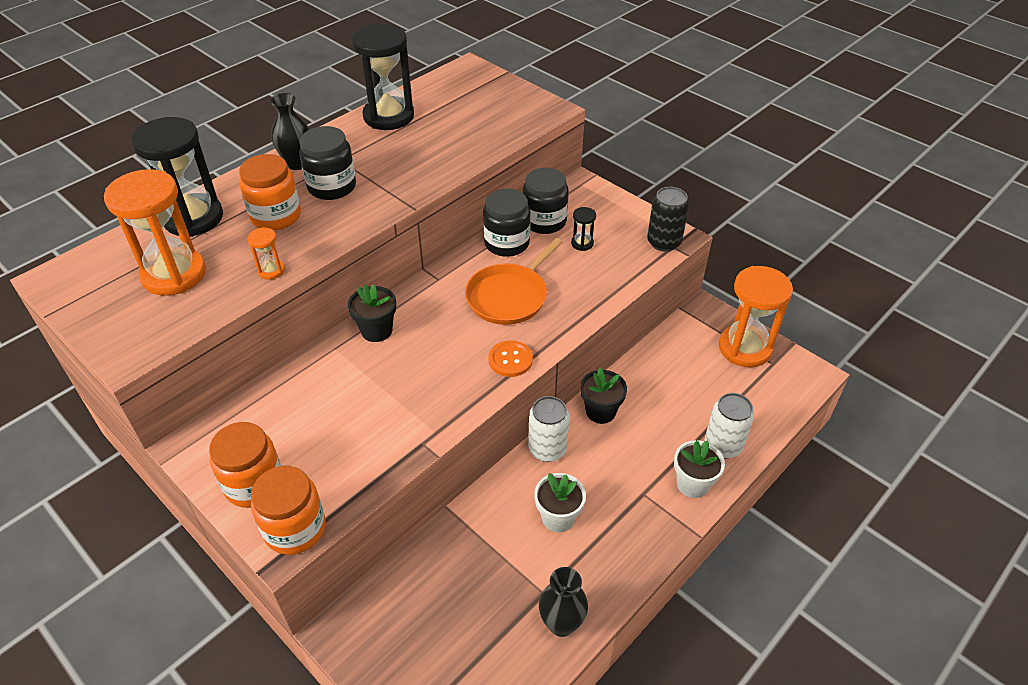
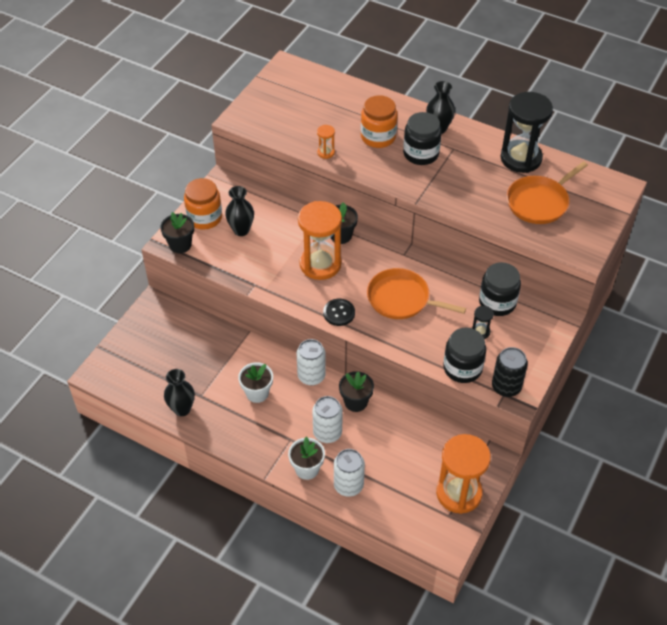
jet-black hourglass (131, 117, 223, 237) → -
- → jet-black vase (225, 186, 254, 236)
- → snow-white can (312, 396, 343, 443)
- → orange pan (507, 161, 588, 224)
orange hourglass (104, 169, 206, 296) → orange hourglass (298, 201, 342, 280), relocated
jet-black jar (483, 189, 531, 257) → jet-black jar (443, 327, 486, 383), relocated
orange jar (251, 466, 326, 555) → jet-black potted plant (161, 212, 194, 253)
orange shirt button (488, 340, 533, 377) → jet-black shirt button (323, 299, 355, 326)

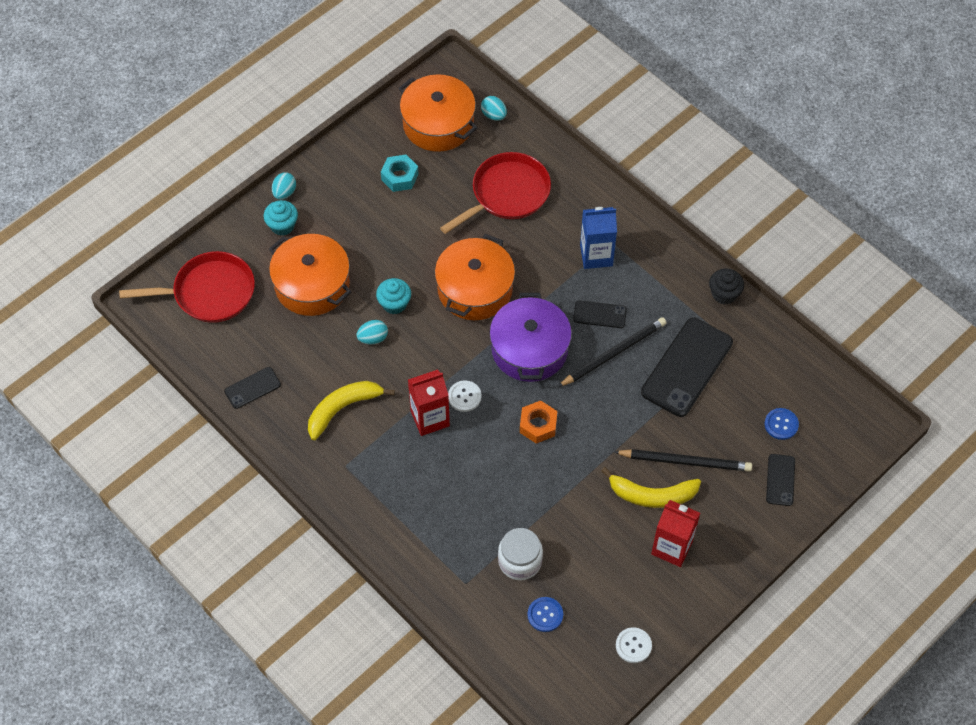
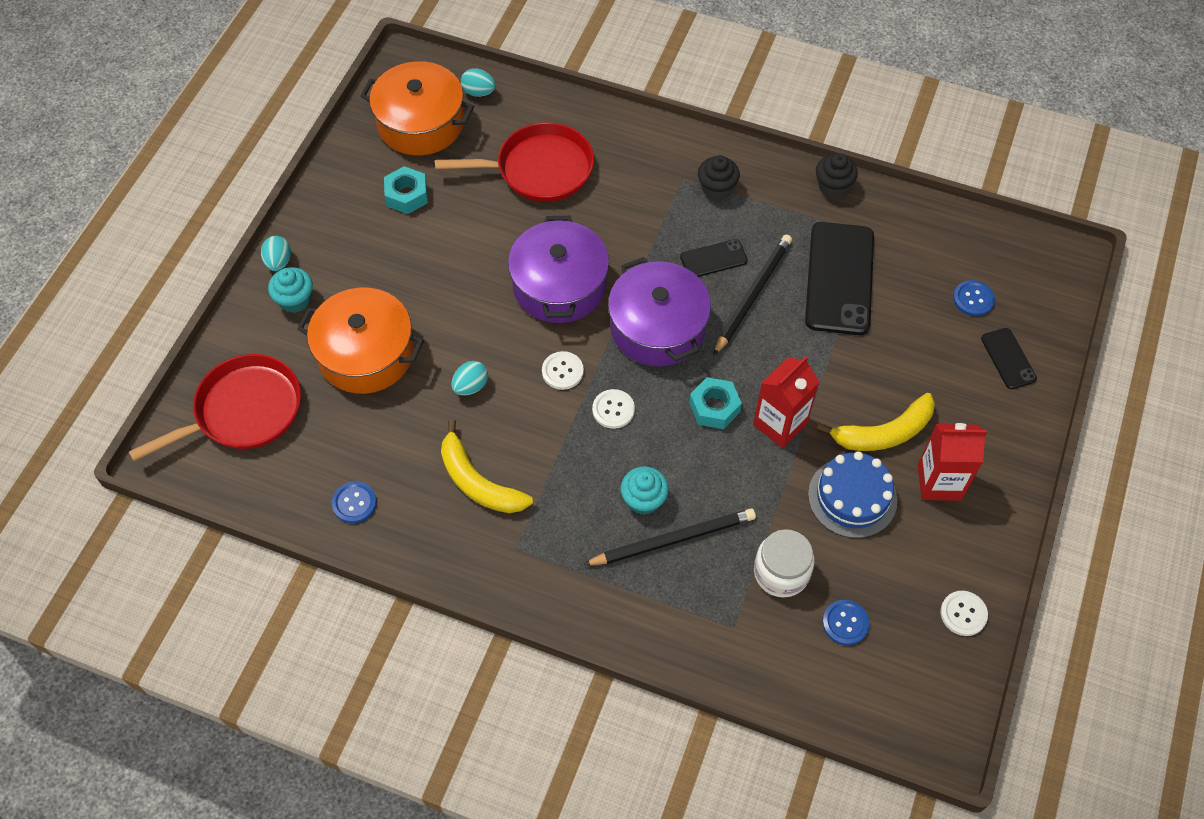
cobalt milk carton (580, 207, 617, 269) → -
- → snow-white shirt button (542, 351, 584, 390)
- → jet-black muffin (698, 155, 740, 200)
- → cobalt layer cake (808, 451, 897, 538)
teal muffin (376, 278, 411, 314) → teal muffin (621, 466, 669, 515), relocated
scarlet milk carton (408, 369, 450, 436) → scarlet milk carton (753, 357, 819, 448), relocated
jet-black wooden pencil (614, 449, 752, 472) → jet-black wooden pencil (583, 508, 756, 565), relocated
jet-black phone (224, 367, 281, 409) → cobalt shirt button (332, 481, 377, 523)
orange cooking pot (435, 234, 515, 320) → royal purple cooking pot (508, 216, 609, 323)
orange hex nut (520, 401, 557, 444) → teal hex nut (689, 377, 742, 429)
bright yellow toy banana (308, 381, 395, 440) → bright yellow toy banana (441, 419, 533, 513), 75 degrees counterclockwise
scarlet pan (440, 152, 551, 234) → scarlet pan (435, 122, 594, 202), 60 degrees clockwise

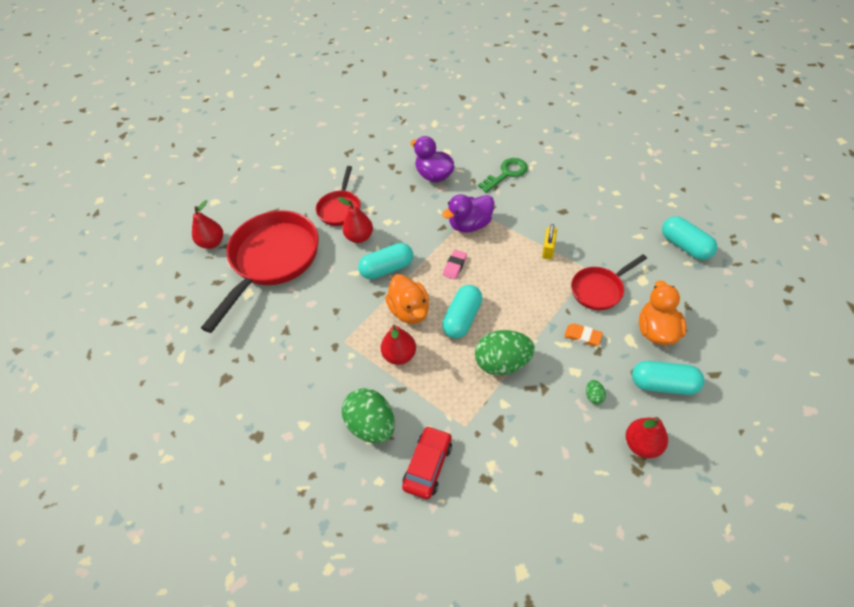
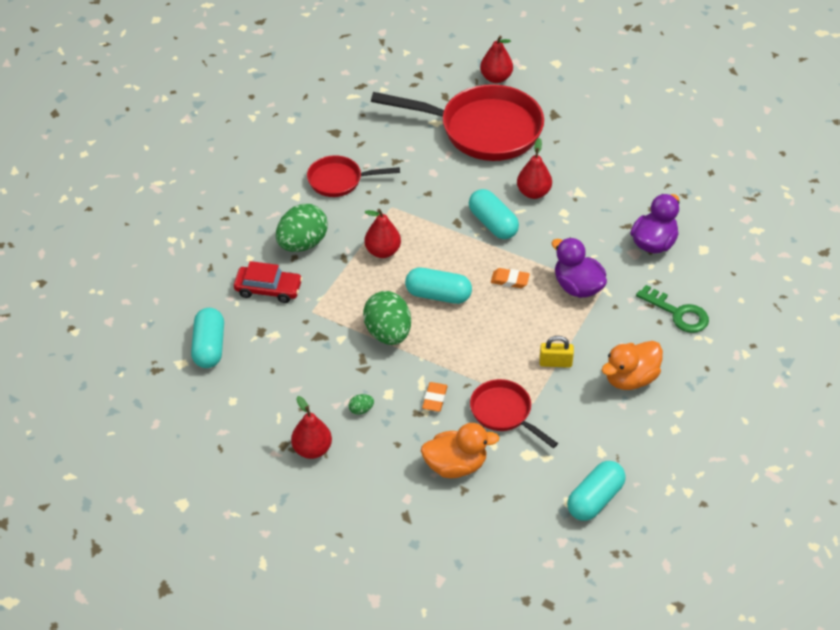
scarlet pan (316, 166, 360, 226) → scarlet pan (307, 155, 400, 197), relocated
orange toy duck (385, 274, 429, 324) → orange toy duck (602, 341, 663, 390), relocated
teal pill shape (632, 361, 705, 395) → teal pill shape (191, 308, 224, 368), relocated
pink eraser (443, 250, 467, 280) → orange eraser (491, 268, 530, 288)

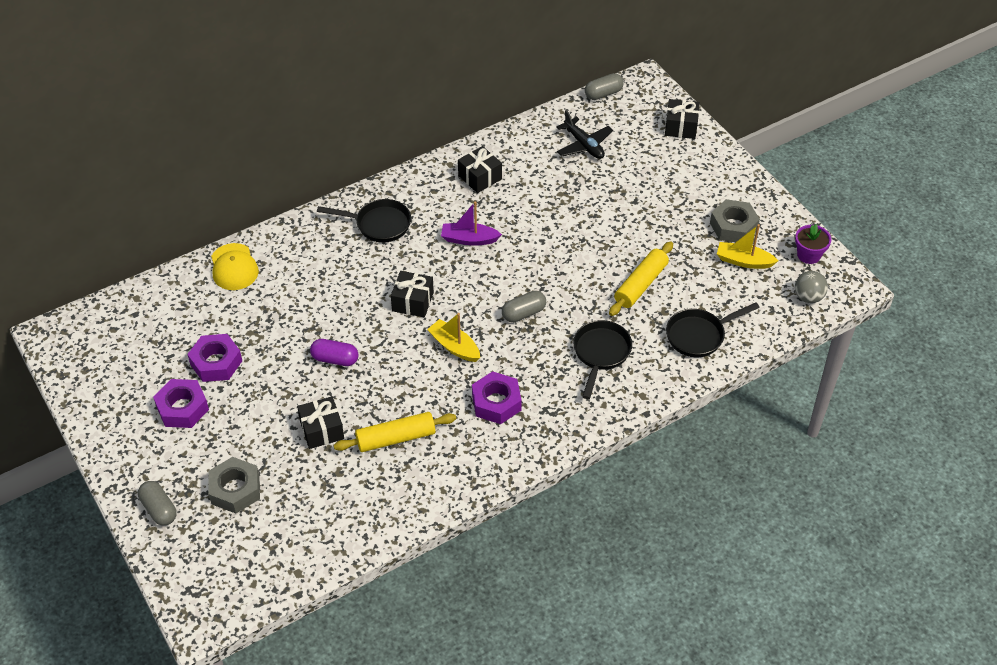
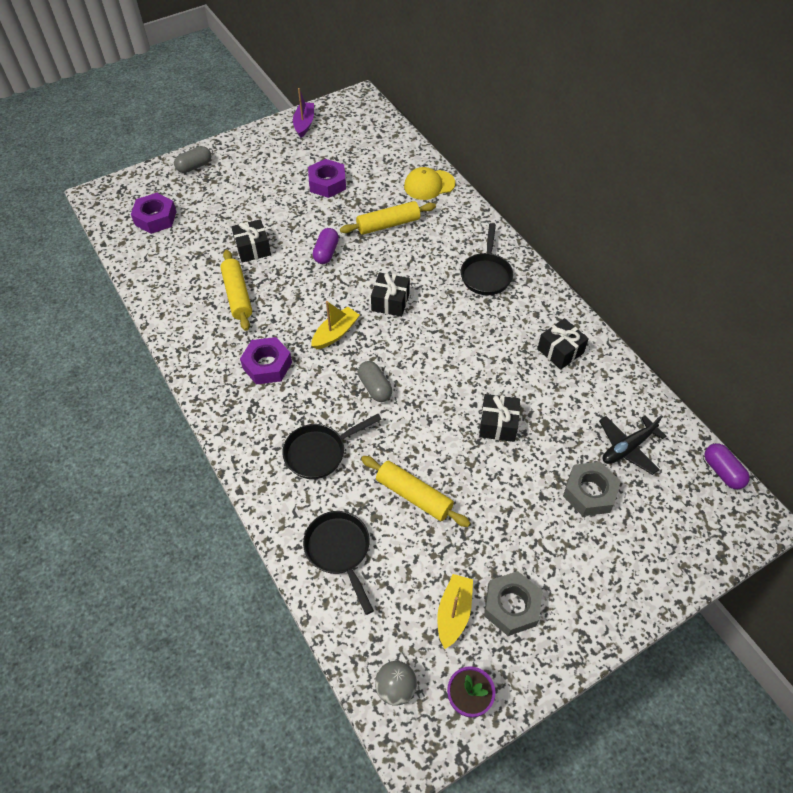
- → bright yellow dough roller (340, 201, 436, 235)
royal purple hex nut (153, 379, 209, 428) → royal purple hex nut (131, 193, 176, 234), relocated
ash-grey hex nut (208, 457, 260, 513) → ash-grey hex nut (563, 462, 621, 516), relocated
royal purple toy boat (441, 201, 502, 246) → royal purple toy boat (293, 88, 314, 138), relocated
jet-black present (665, 99, 700, 139) → jet-black present (479, 394, 520, 442), relocated
ash-grey pill shape (585, 73, 624, 100) → royal purple pill shape (704, 443, 750, 489)
jet-black pan (573, 320, 632, 399) → jet-black pan (283, 414, 381, 479), 135 degrees clockwise

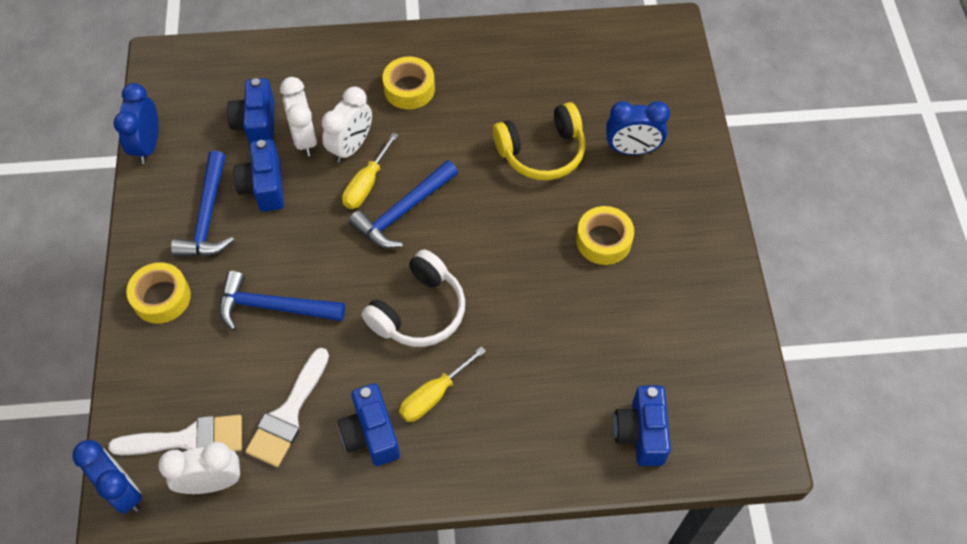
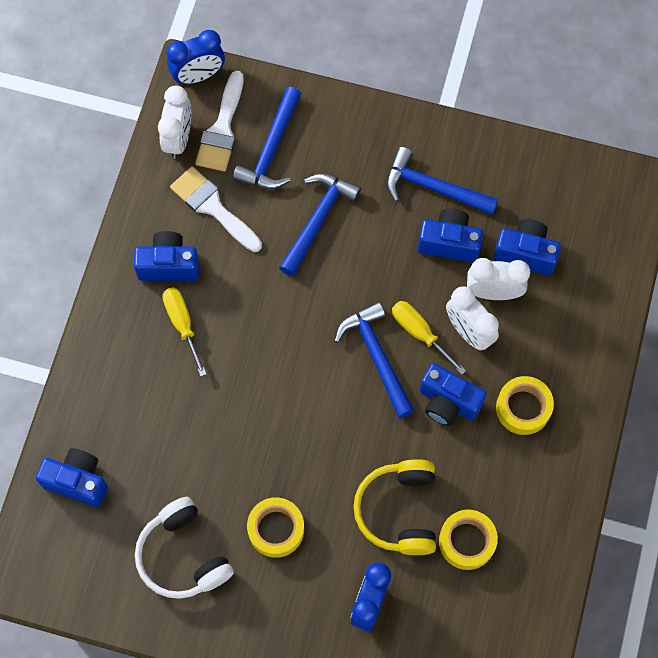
cobalt clock (113, 83, 159, 164) → -
- → cobalt carpenter's hammer (233, 87, 301, 189)
- → cobalt compact camera (420, 363, 487, 426)
bright yellow sticky tape (126, 262, 191, 324) → bright yellow sticky tape (439, 510, 498, 570), relocated
snow-white over-ear headphones (362, 249, 465, 347) → snow-white over-ear headphones (135, 497, 234, 599), relocated

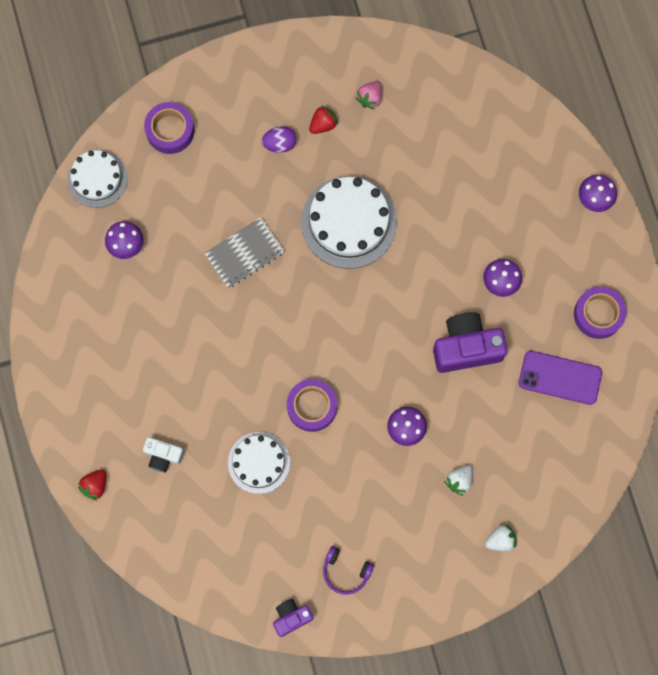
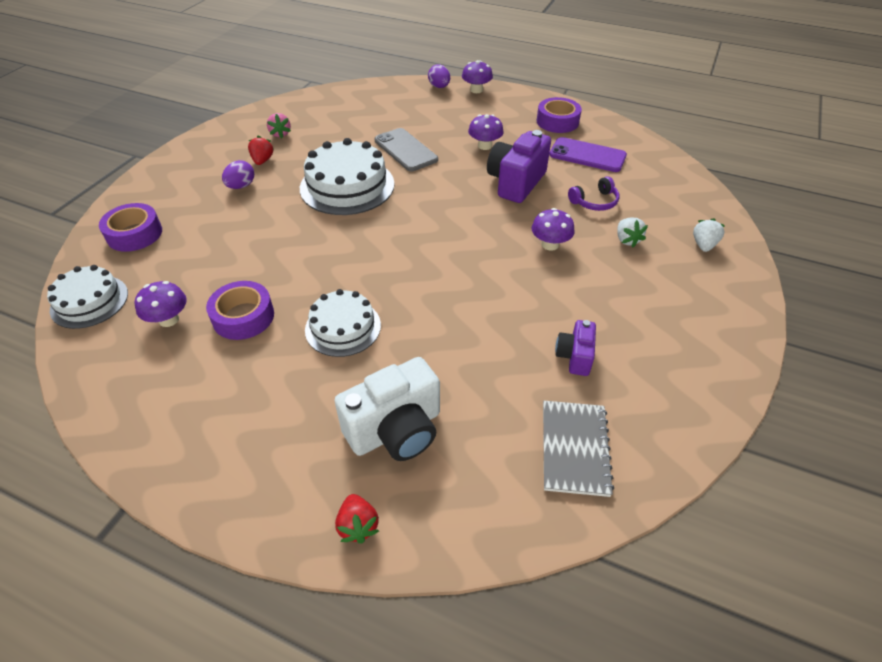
- → ash-grey phone (375, 128, 438, 171)
- → royal purple egg (428, 64, 450, 88)
ash-grey notepad (204, 217, 284, 288) → ash-grey notepad (543, 401, 614, 497), relocated
snow-white layer cake (228, 432, 290, 494) → snow-white layer cake (305, 289, 381, 357), relocated
royal purple compact camera (273, 599, 313, 637) → royal purple compact camera (555, 320, 596, 376), relocated
royal purple sticky tape (287, 379, 337, 432) → royal purple sticky tape (206, 281, 274, 340), relocated
royal purple over-ear headphones (323, 546, 374, 595) → royal purple over-ear headphones (568, 176, 619, 211), relocated
royal purple phone (519, 351, 602, 405) → royal purple phone (549, 137, 627, 172), 60 degrees clockwise
snow-white compact camera (143, 437, 184, 472) → snow-white compact camera (334, 357, 440, 461), x1.82

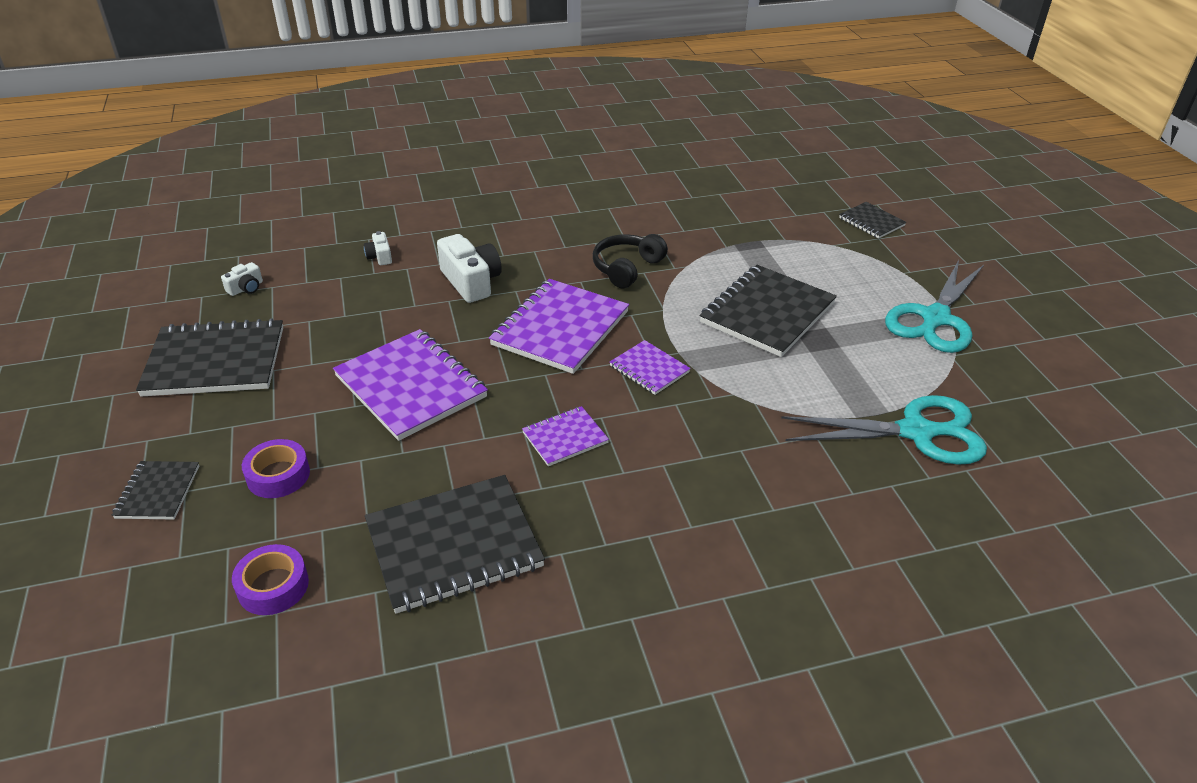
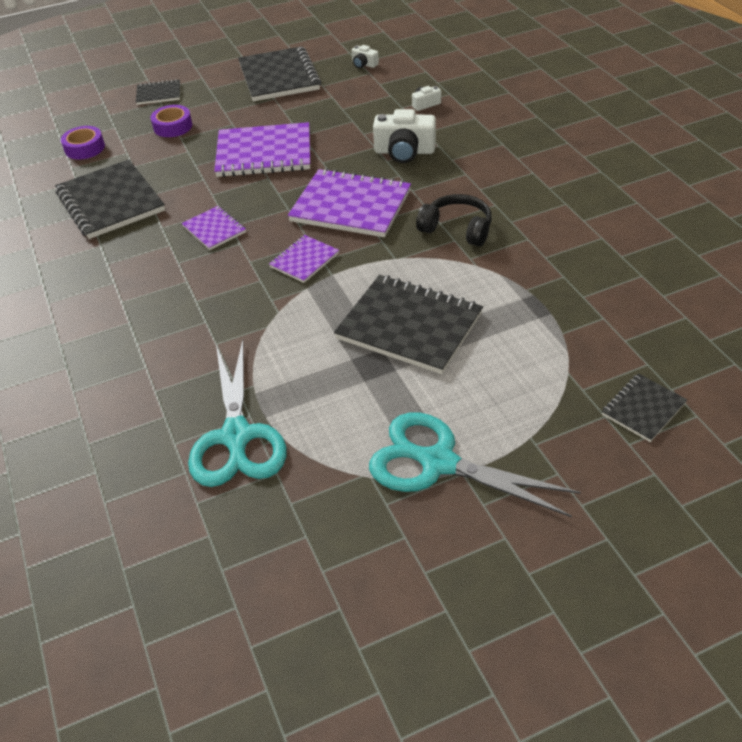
royal purple notepad (333, 329, 488, 441) → royal purple notepad (214, 122, 310, 177), 45 degrees clockwise
snow-white compact camera (437, 234, 502, 303) → snow-white compact camera (373, 109, 436, 163), 45 degrees clockwise

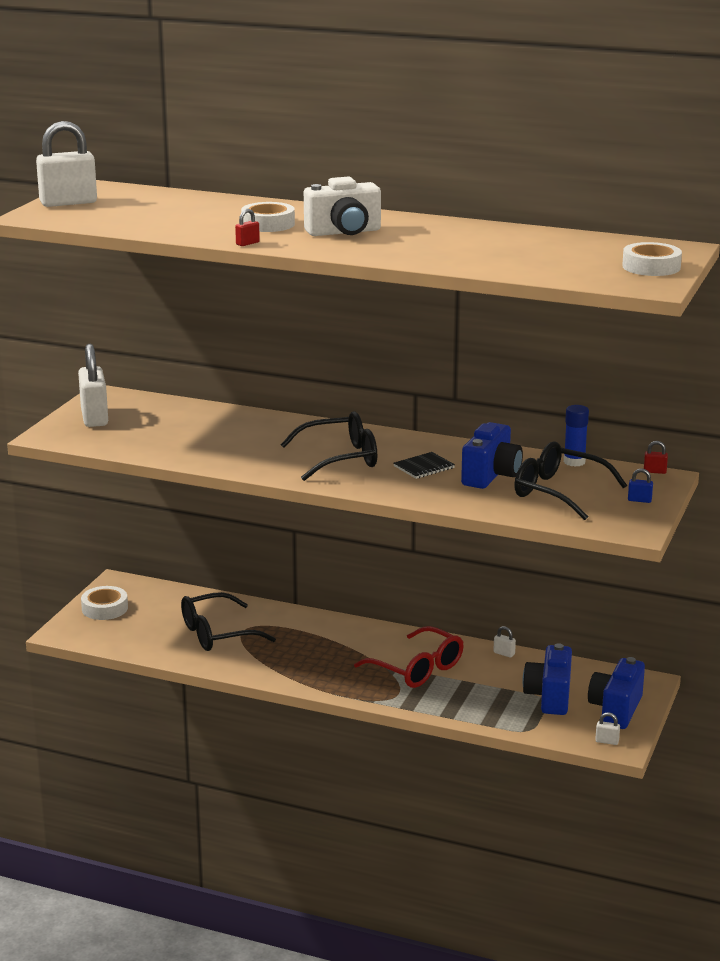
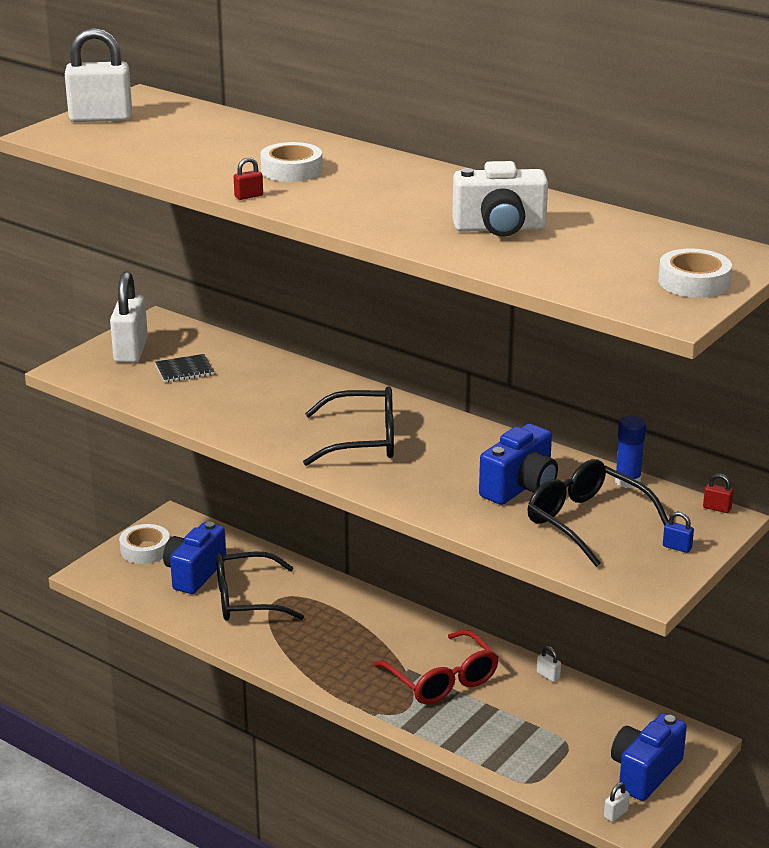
snow-white compact camera (304, 176, 381, 236) → snow-white compact camera (452, 161, 548, 237), relocated
jet-black notepad (394, 452, 455, 479) → jet-black notepad (155, 354, 214, 382), relocated
cobalt compact camera (522, 643, 572, 715) → cobalt compact camera (163, 522, 226, 594), relocated
snow-white padlock (595, 712, 620, 745) → snow-white padlock (604, 782, 630, 822), 75 degrees counterclockwise

